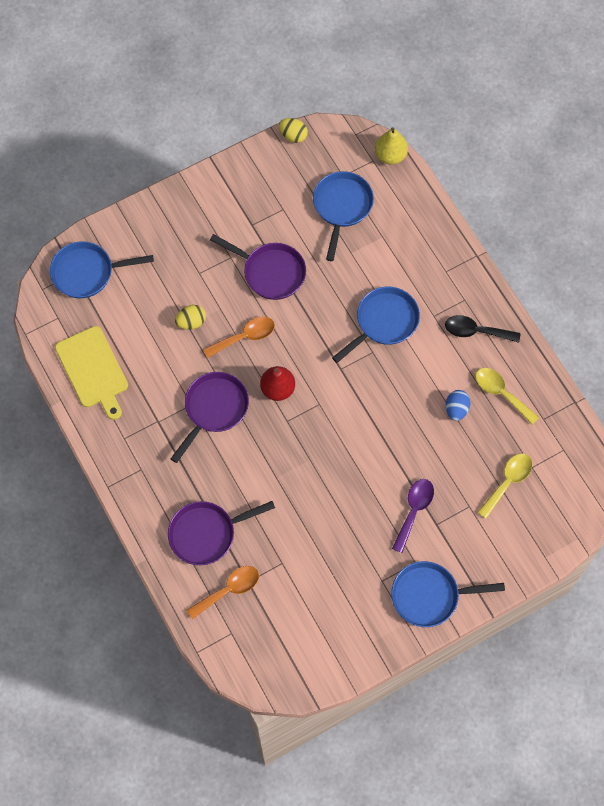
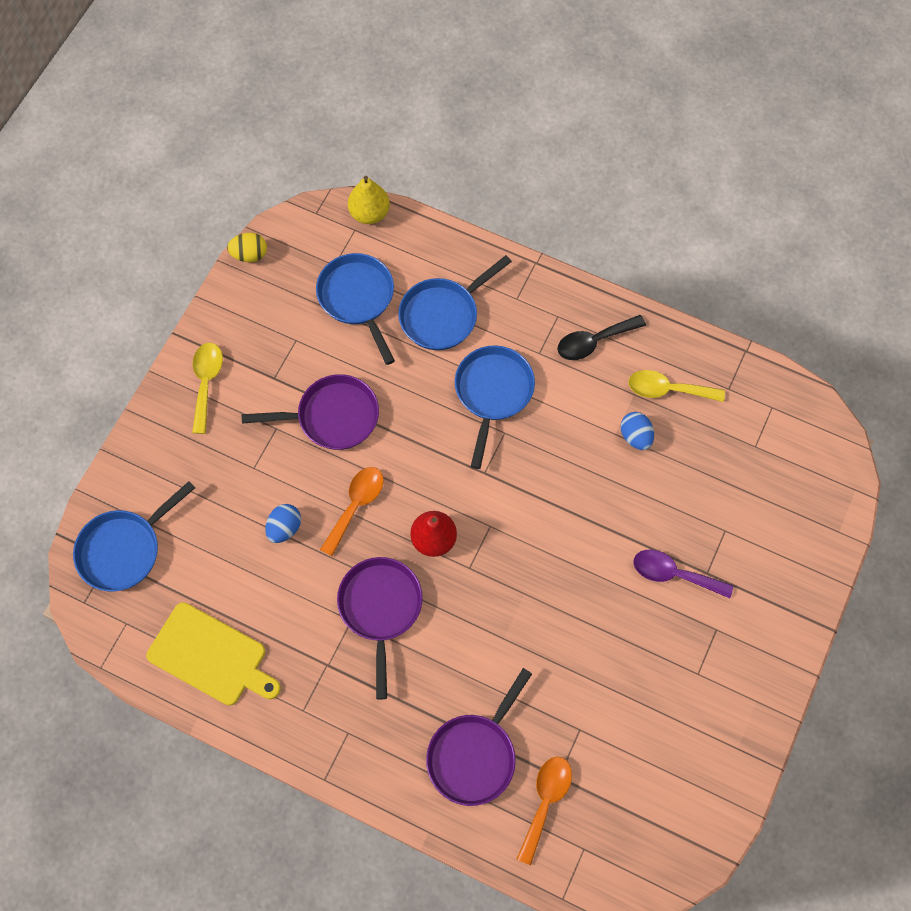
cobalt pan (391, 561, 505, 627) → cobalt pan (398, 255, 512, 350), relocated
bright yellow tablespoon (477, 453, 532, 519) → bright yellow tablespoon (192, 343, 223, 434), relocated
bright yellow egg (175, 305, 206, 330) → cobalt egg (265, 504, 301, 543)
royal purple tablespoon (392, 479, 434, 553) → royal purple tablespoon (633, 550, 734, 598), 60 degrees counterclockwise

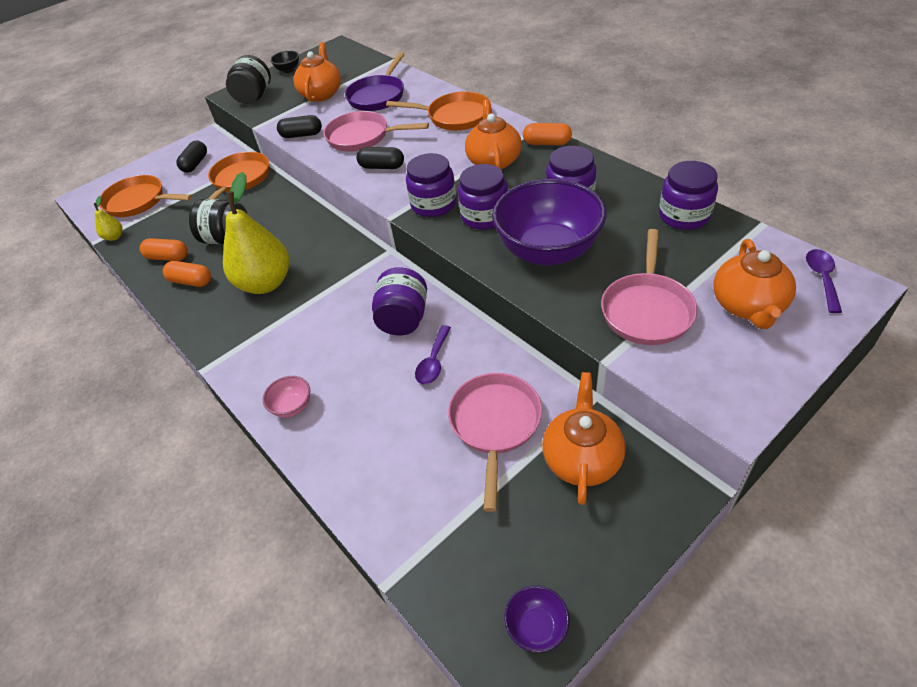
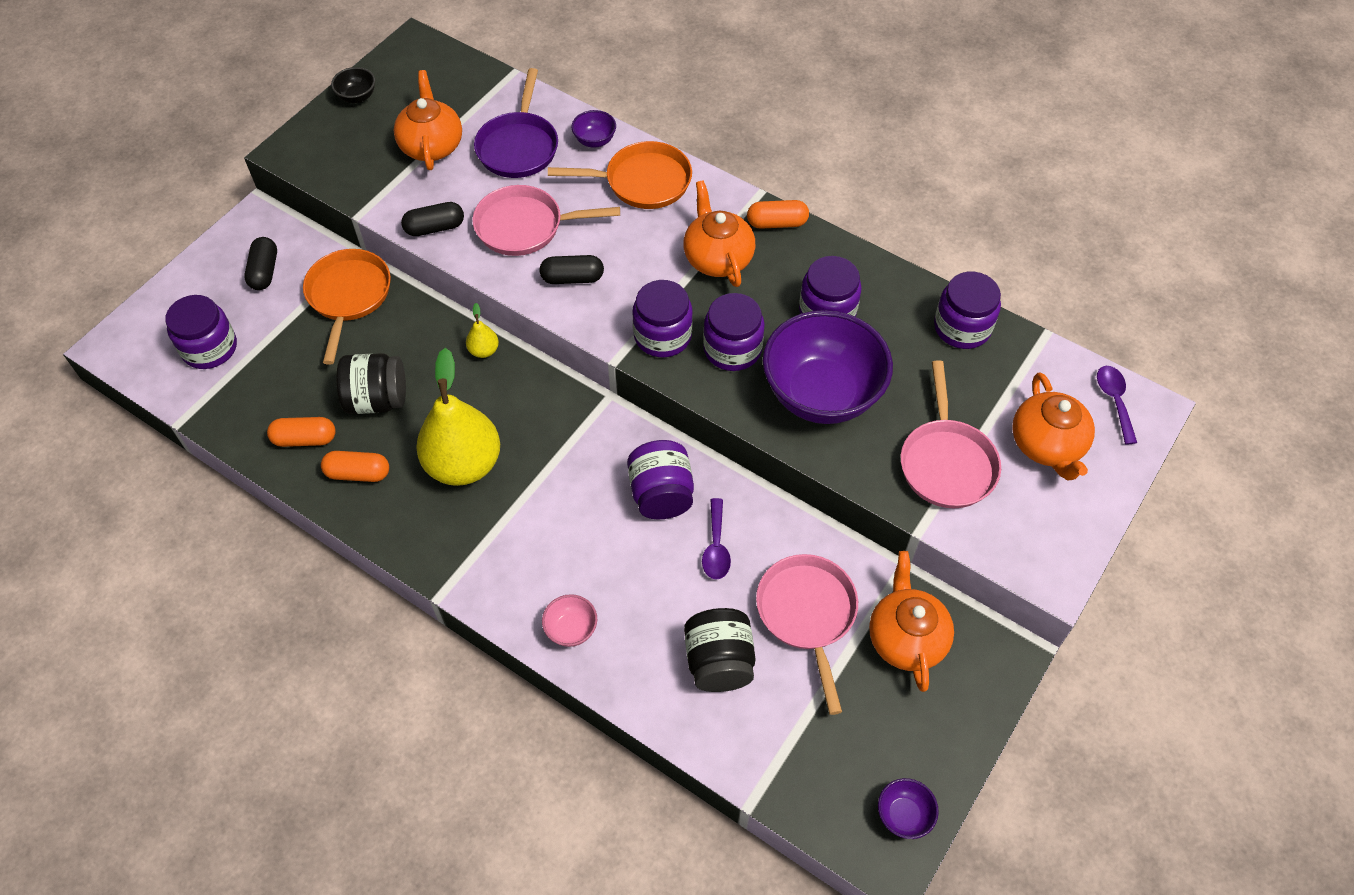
- → royal purple deep dish (571, 110, 616, 148)
bright yellow pear fruit (94, 196, 123, 241) → bright yellow pear fruit (466, 303, 499, 358), relocated
jet-black jar (226, 55, 271, 104) → jet-black jar (684, 608, 756, 692), relocated
orange pan (99, 175, 193, 217) → royal purple jar (165, 295, 237, 369)

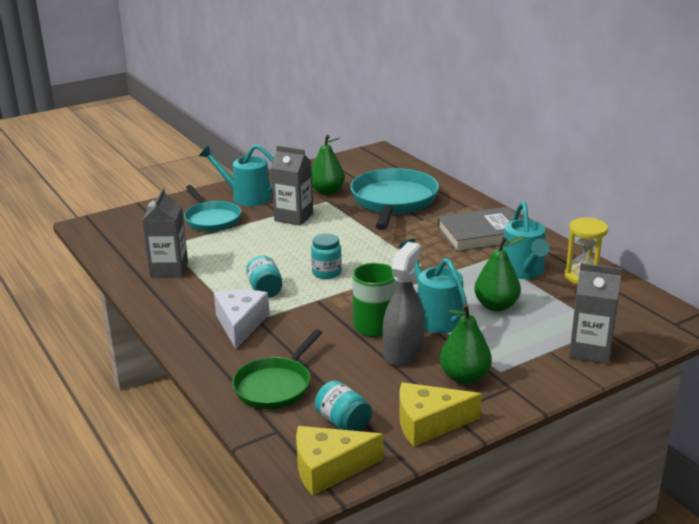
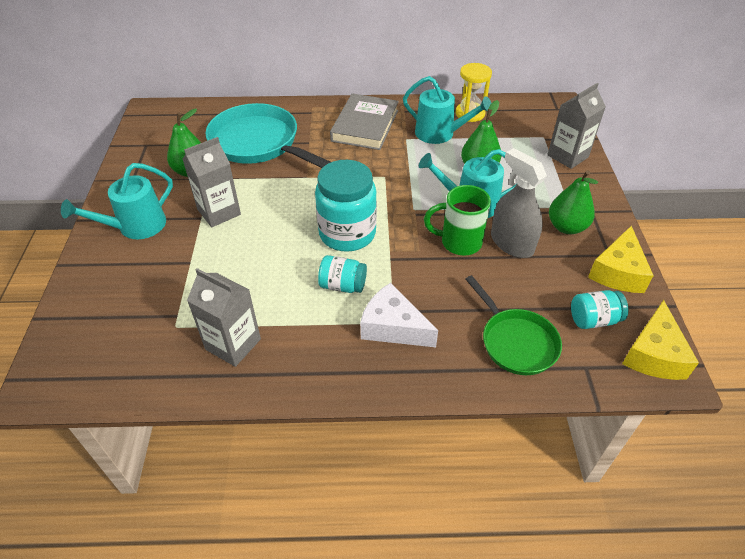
teal pan (184, 185, 241, 232) → -
teal jar (311, 234, 342, 279) → teal jar (315, 160, 377, 252), x1.88

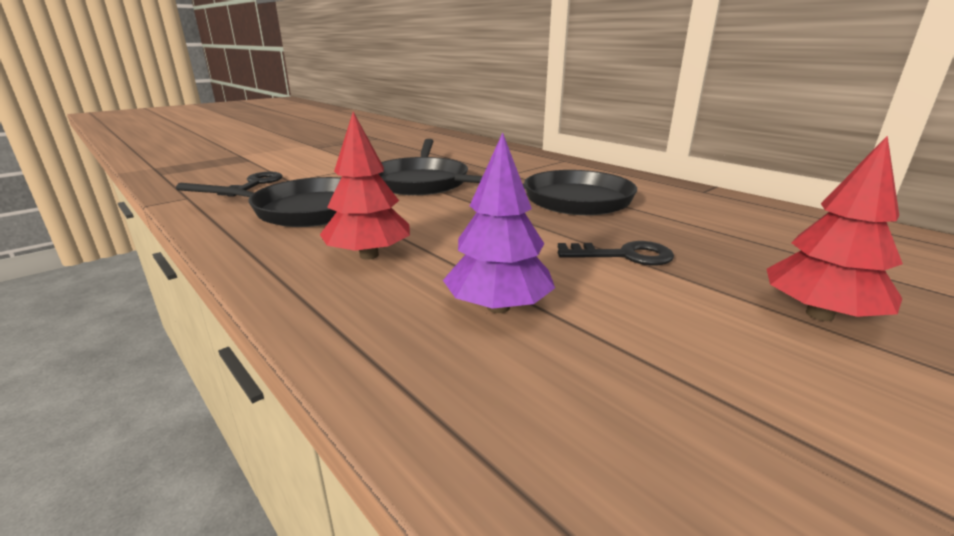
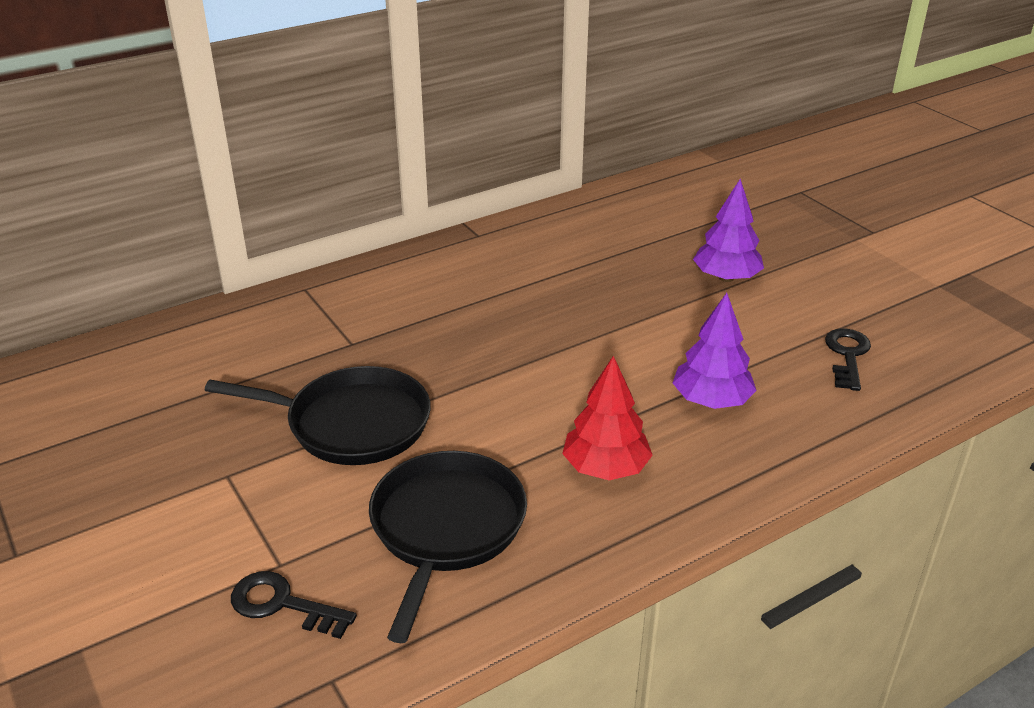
jet-black pan (455, 170, 637, 215) → -
jet-black latchkey (558, 241, 674, 265) → jet-black latchkey (825, 329, 871, 391), relocated
scarlet fir tree (767, 135, 903, 321) → royal purple fir tree (693, 179, 764, 282)

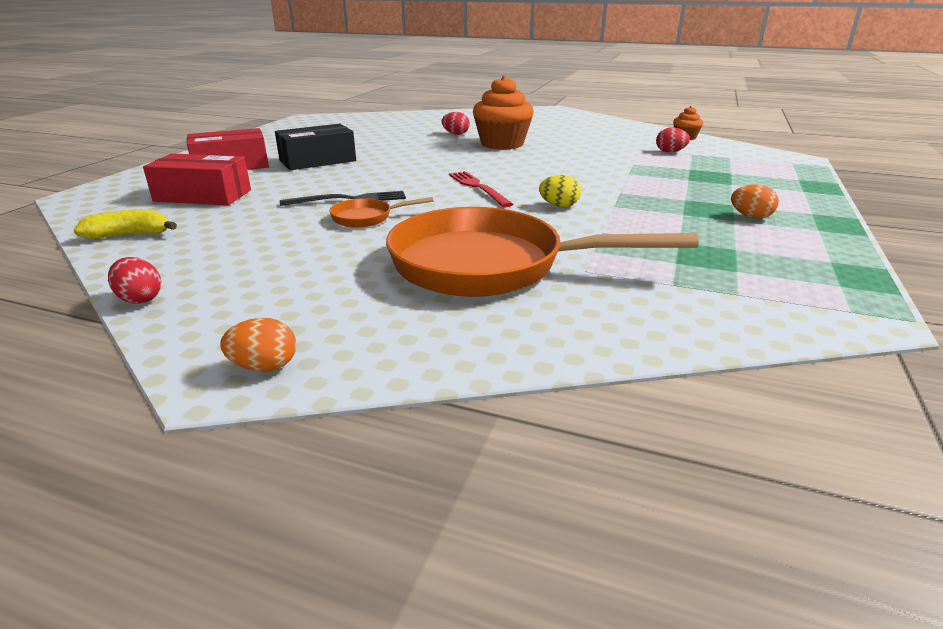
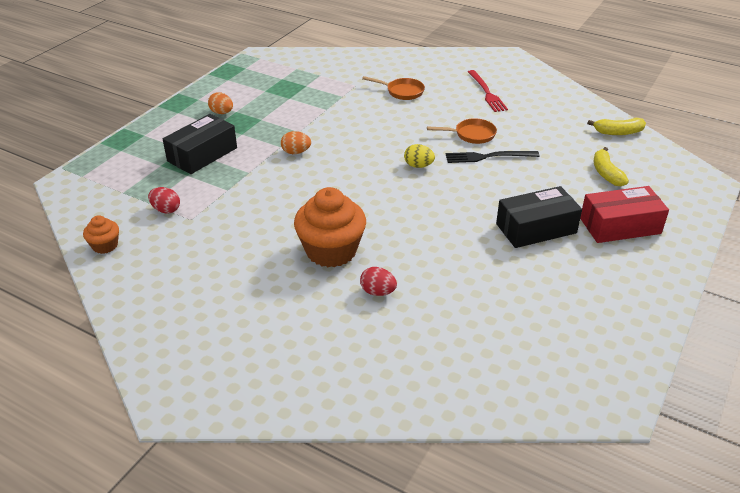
scarlet egg (108, 257, 161, 304) → -
- → jet-black box (163, 114, 237, 174)
orange egg (220, 318, 296, 371) → orange egg (281, 131, 311, 154), relocated
scarlet table fork (449, 171, 513, 207) → scarlet table fork (468, 70, 508, 112), relocated
bright yellow egg (539, 175, 581, 207) → bright yellow egg (404, 144, 435, 168), relocated
scarlet box (143, 153, 251, 205) → bright yellow toy banana (594, 147, 629, 186)
orange pan (386, 207, 698, 297) → orange pan (362, 76, 425, 100), x0.42

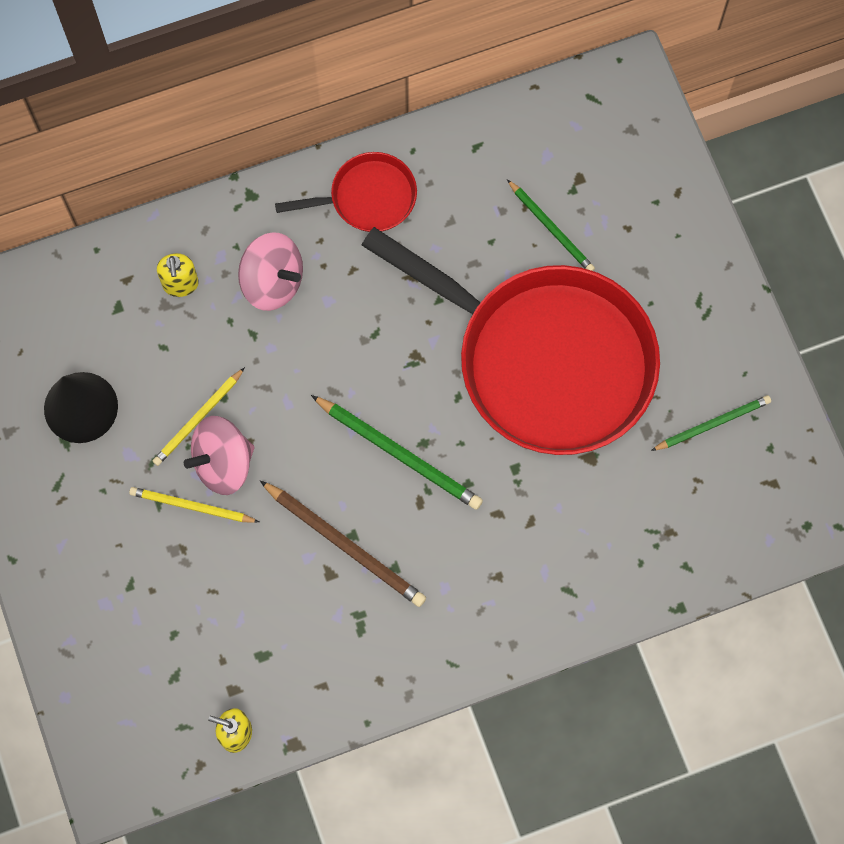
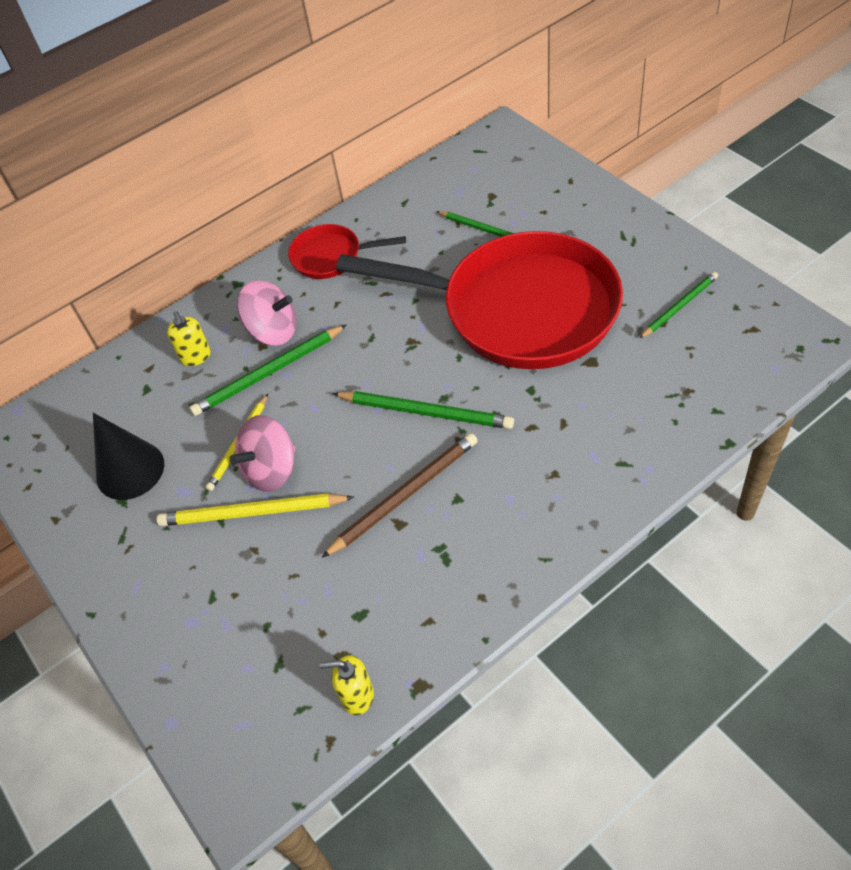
- → leaf-green wooden pencil (189, 325, 346, 416)
dark brown wooden pencil (260, 481, 426, 607) → dark brown wooden pencil (321, 433, 478, 558), 60 degrees counterclockwise
scarlet pan (275, 152, 417, 232) → scarlet pan (288, 224, 406, 279), 150 degrees counterclockwise
bright yellow wooden pencil (129, 487, 259, 523) → bright yellow wooden pencil (157, 493, 354, 526), x1.53

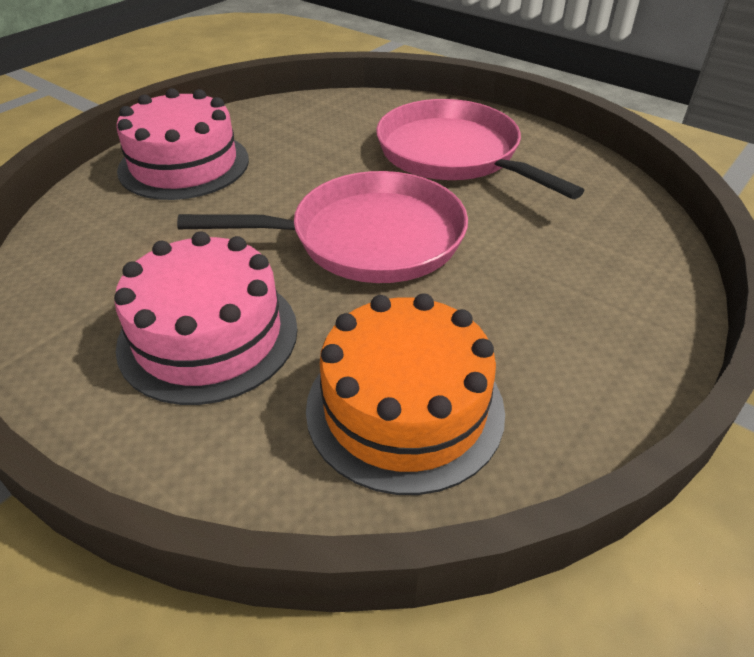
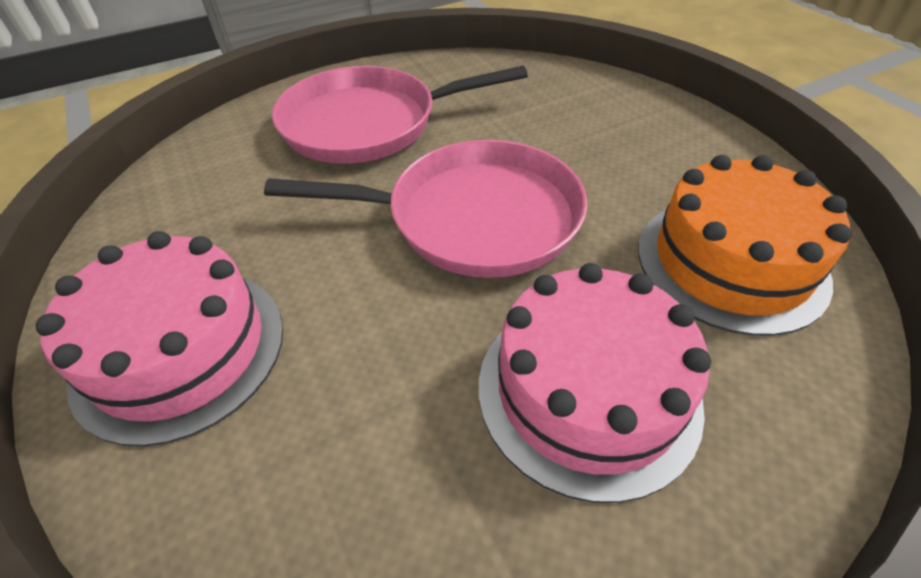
pink pan (177, 171, 468, 283) → pink pan (264, 140, 588, 278), 75 degrees clockwise

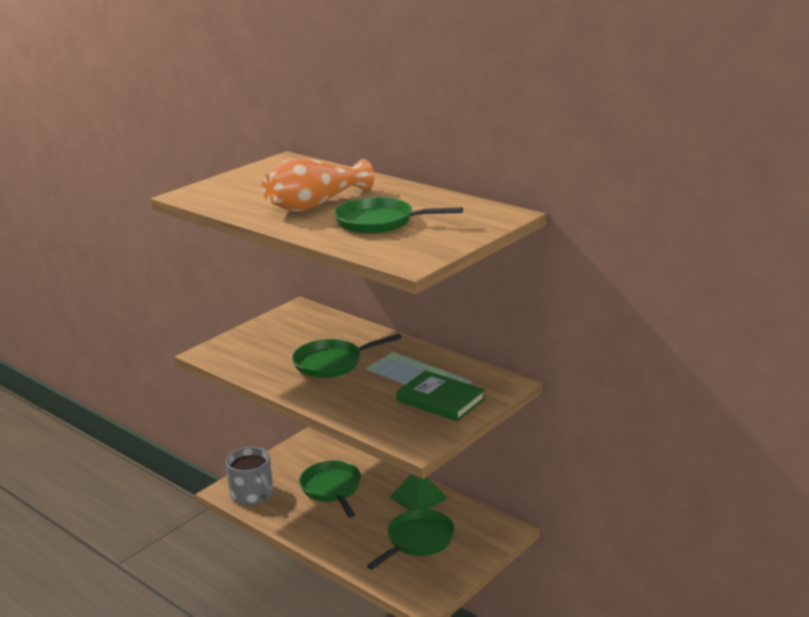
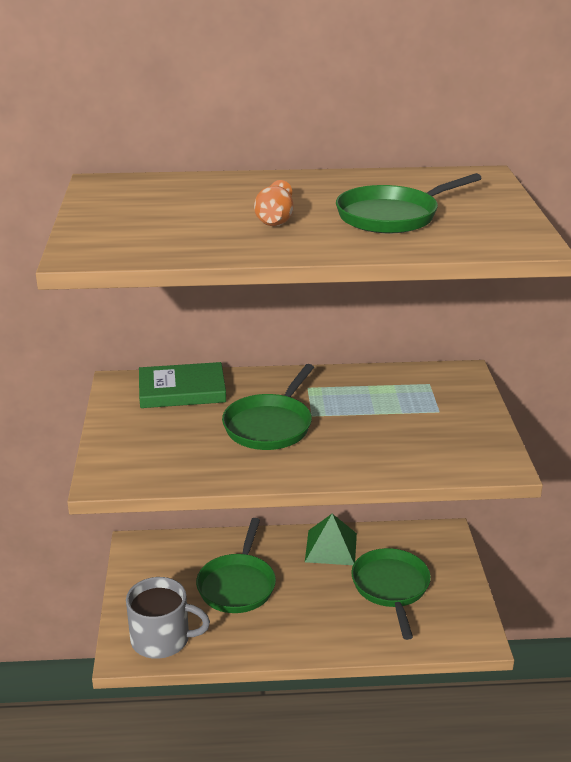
leaf-green hardcover (396, 370, 485, 422) → leaf-green hardcover (139, 362, 226, 408), relocated
leaf-green pan (299, 461, 361, 518) → leaf-green pan (196, 518, 276, 613), 105 degrees counterclockwise
orange vase (262, 158, 374, 211) → orange vase (254, 180, 294, 226), x0.54

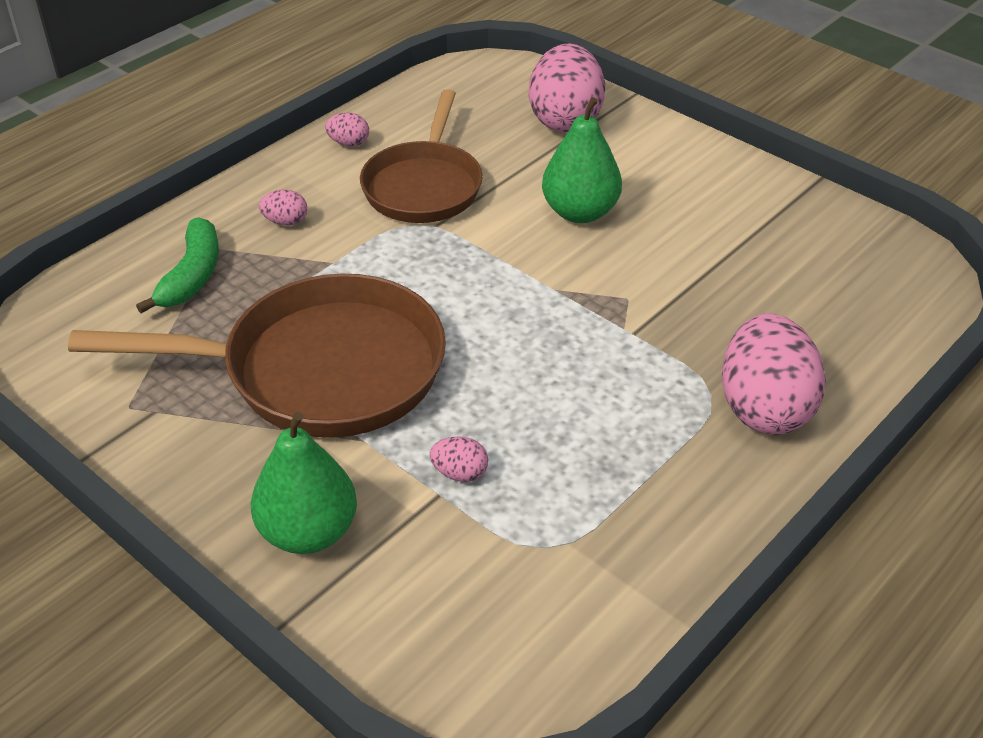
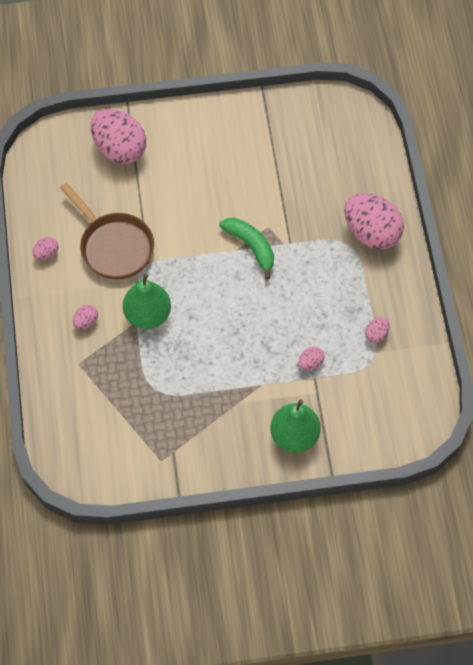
dark brown pan (68, 274, 446, 438) → -
- → pink egg (365, 317, 390, 343)
leaf-green toy banana (136, 217, 219, 313) → leaf-green toy banana (219, 218, 274, 280), relocated
leaf-green pear fruit (542, 97, 622, 223) → leaf-green pear fruit (123, 274, 171, 329), relocated

